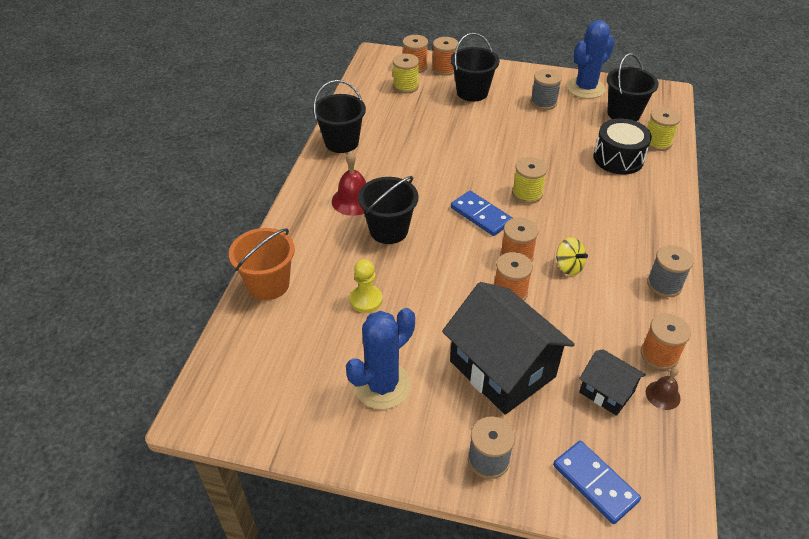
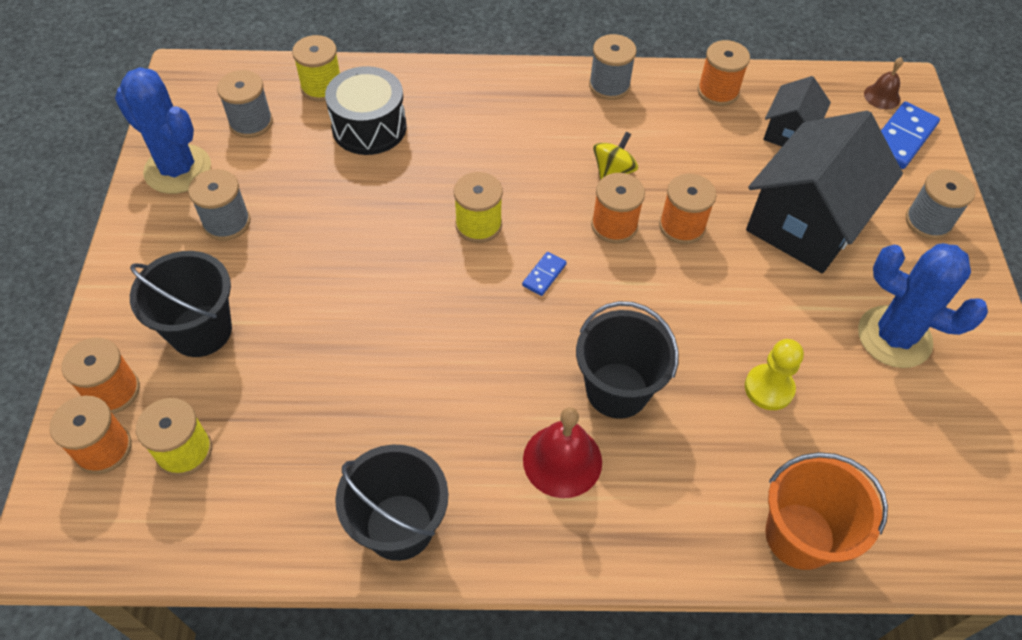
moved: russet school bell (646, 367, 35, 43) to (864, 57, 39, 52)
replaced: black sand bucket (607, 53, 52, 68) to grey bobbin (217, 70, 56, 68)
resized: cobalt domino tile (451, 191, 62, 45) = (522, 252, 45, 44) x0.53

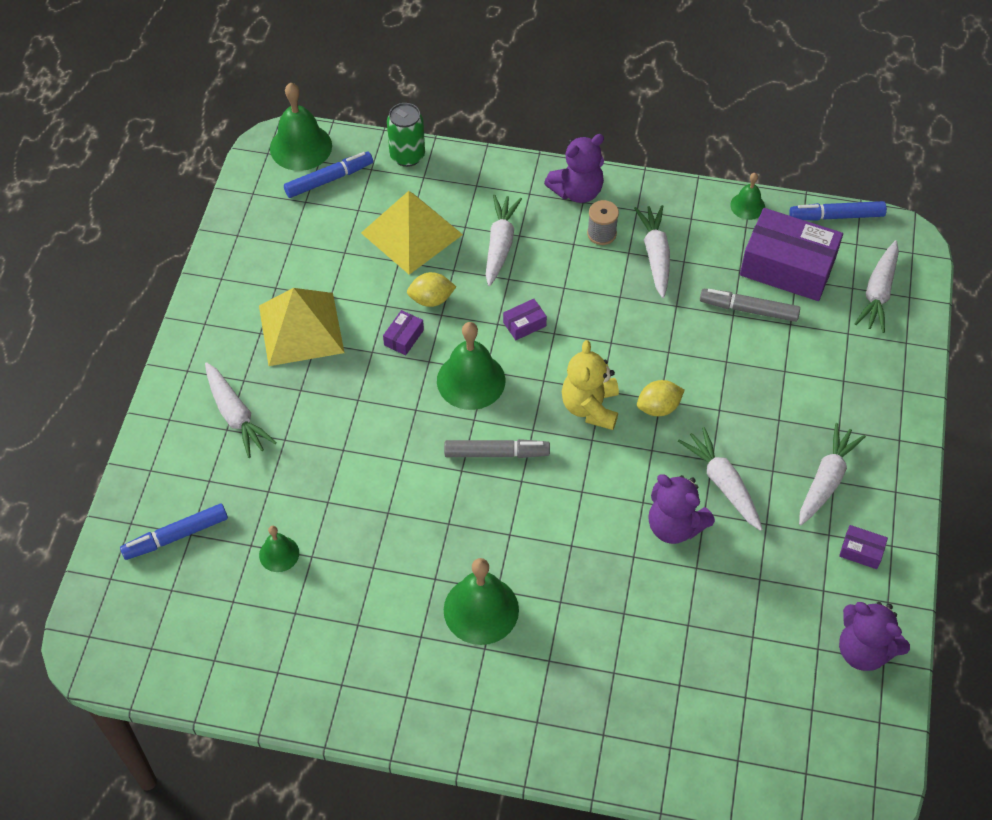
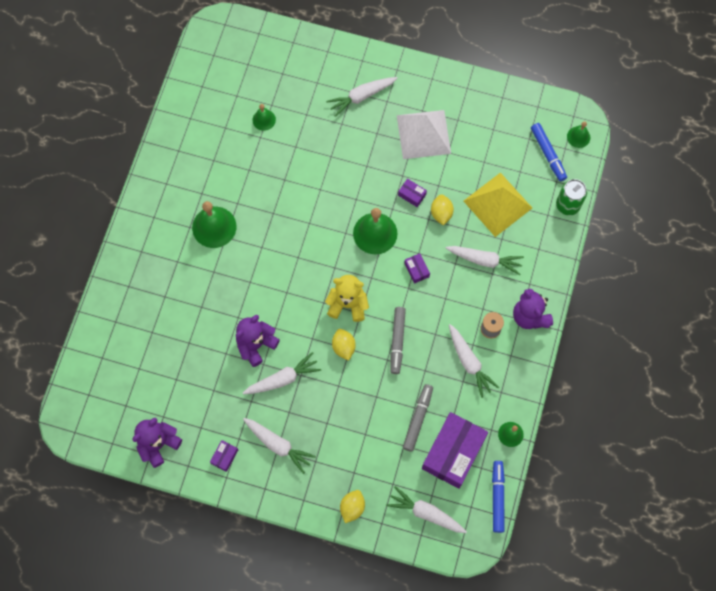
removed: cobalt marker pen (120, 504, 108, 56)
added: yellow toy lemon (340, 490, 25, 33)
moved: grey marker pen (444, 439, 106, 19) to (391, 307, 15, 67)
recoloured: yellow pyramid shape (259, 288, 85, 78) to white pyramid shape (397, 110, 54, 49)
turned: white carrot (634, 205, 36, 93) = (449, 324, 50, 74) 60 degrees clockwise
resized: emerald school bell (270, 83, 62, 88) = (567, 121, 23, 27) x0.54

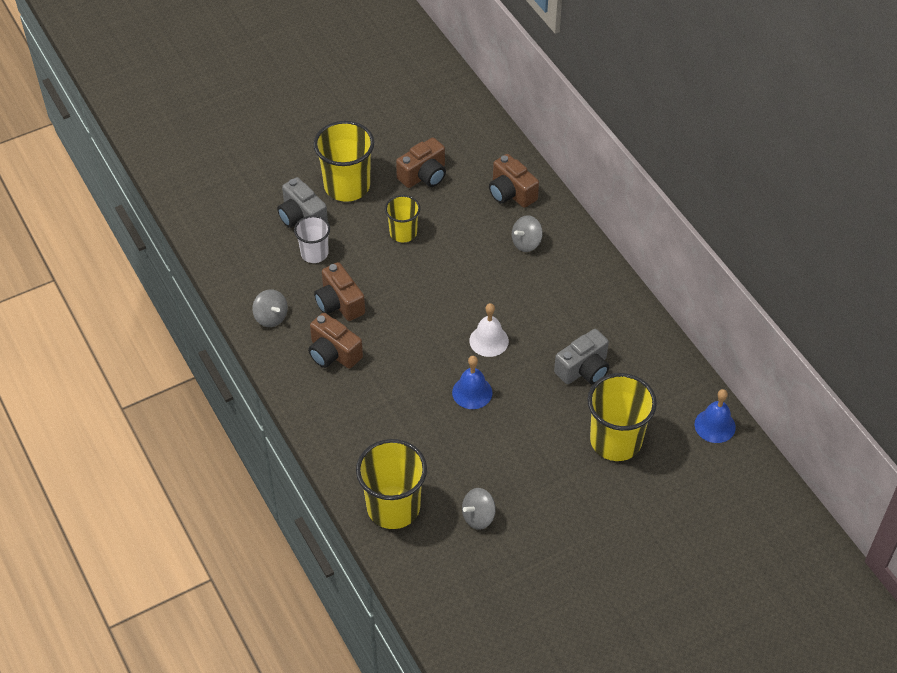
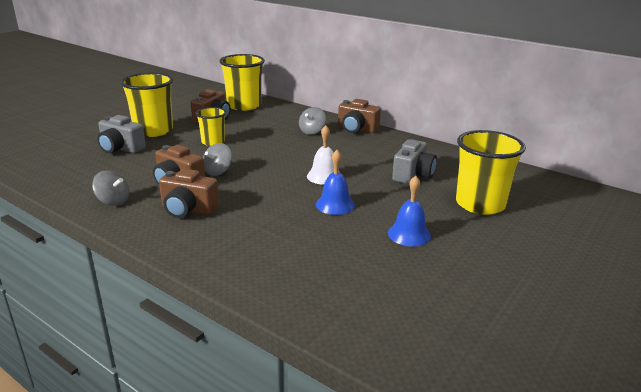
removed: white cup (294, 215, 36, 48)
moved: grey toy top (462, 488, 34, 42) to (203, 143, 29, 33); yellow cup (356, 439, 71, 90) to (219, 54, 46, 57); russet camera (489, 154, 50, 54) to (338, 99, 43, 34); cobalt school bell (695, 389, 41, 54) to (388, 176, 43, 70)

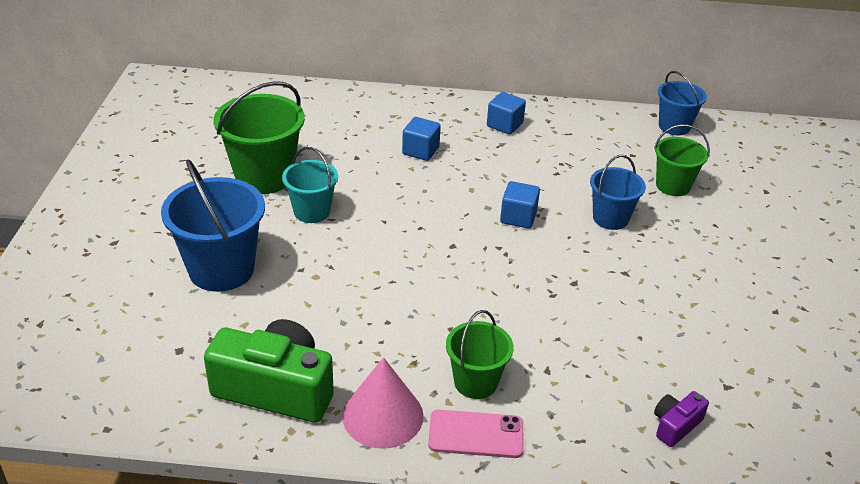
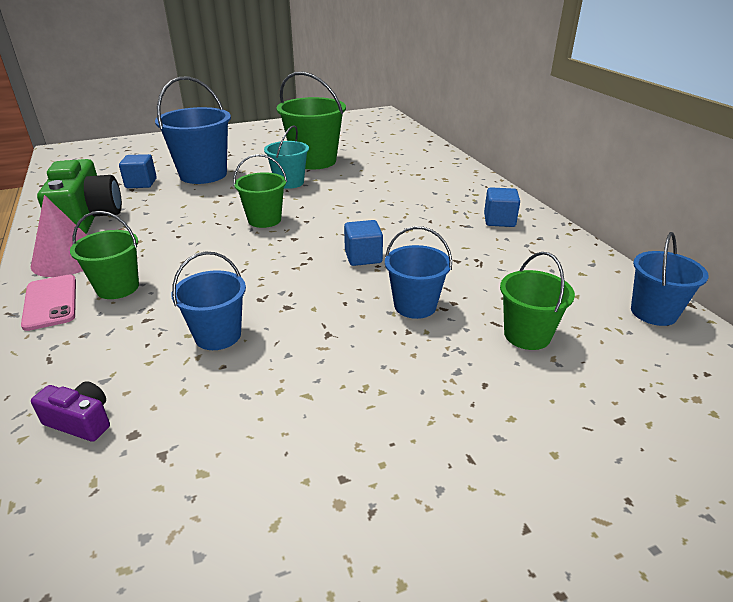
added: cobalt sand bucket (172, 251, 74, 99); emerald sand bucket (233, 154, 54, 74)
moved: cobalt block (402, 117, 39, 44) to (119, 154, 38, 34)

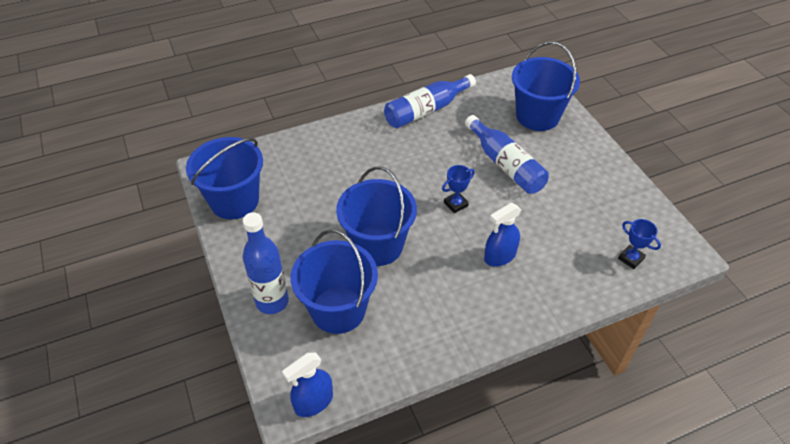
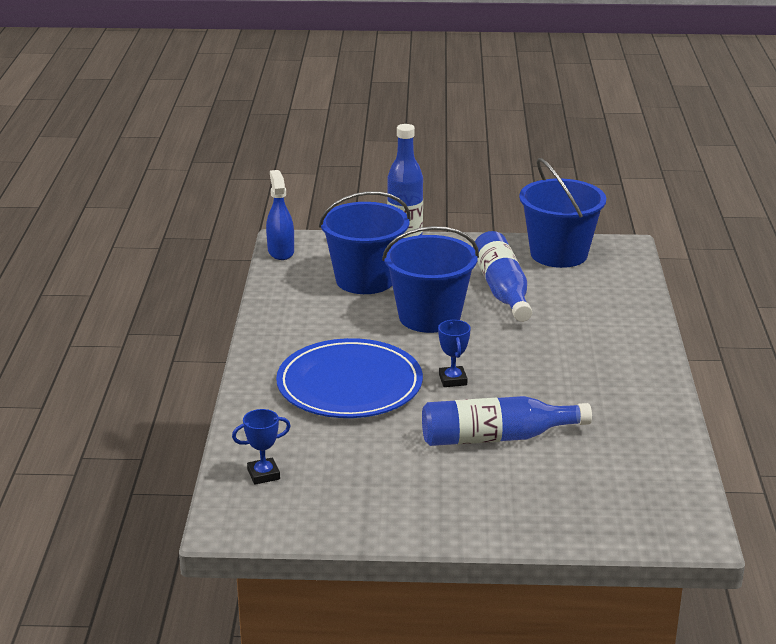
removed: cobalt sand bucket (512, 41, 68, 90)
moved: cobalt flask (384, 74, 92, 54) to (473, 231, 59, 91)
replaced: cobalt spray bottle (484, 203, 37, 64) to cobalt flat dish (276, 338, 147, 80)

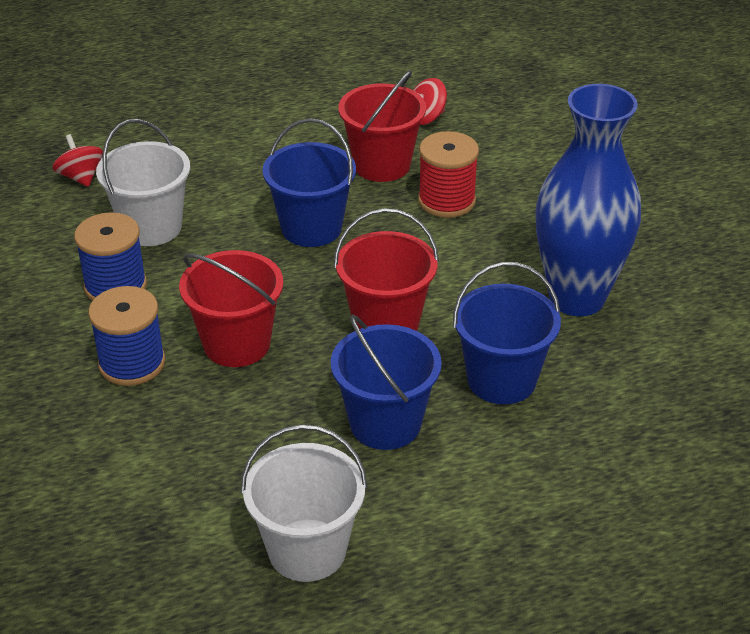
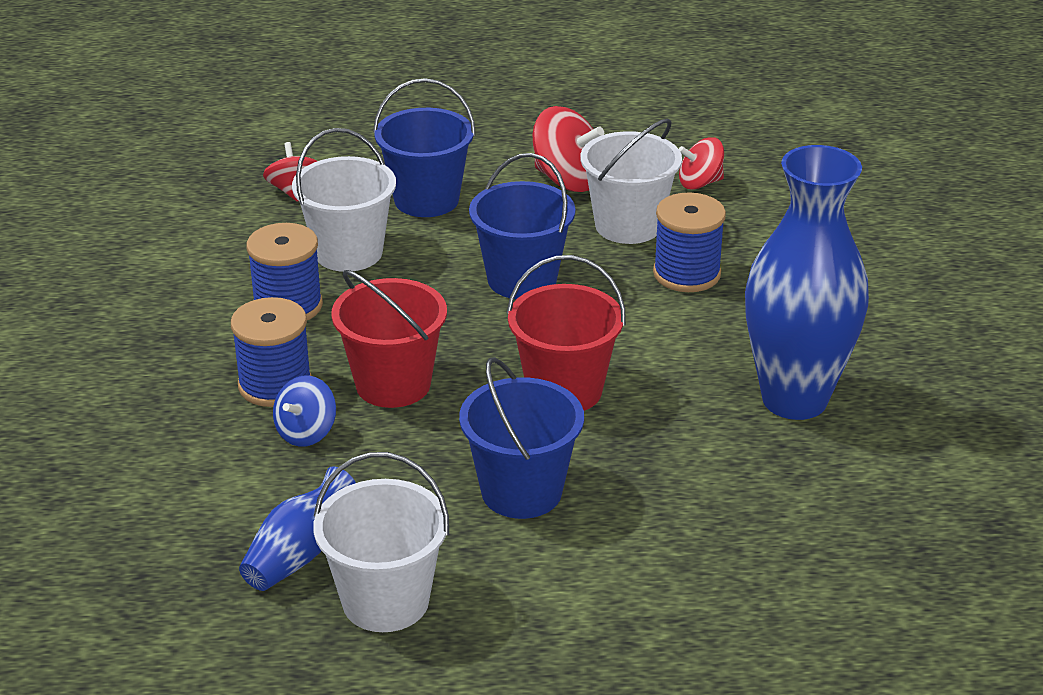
added: cobalt flower vase (239, 466, 117, 125); cobalt toy top (273, 376, 63, 71); scarlet toy top (532, 106, 72, 86)
moved: cobalt sand bucket (453, 262, 108, 143) to (373, 78, 103, 139)
recoloured: scarlet sand bucket (338, 70, 88, 112) to white sand bucket (580, 119, 102, 125); scarlet bobbin (418, 131, 61, 87) to cobalt bobbin (653, 192, 73, 100)

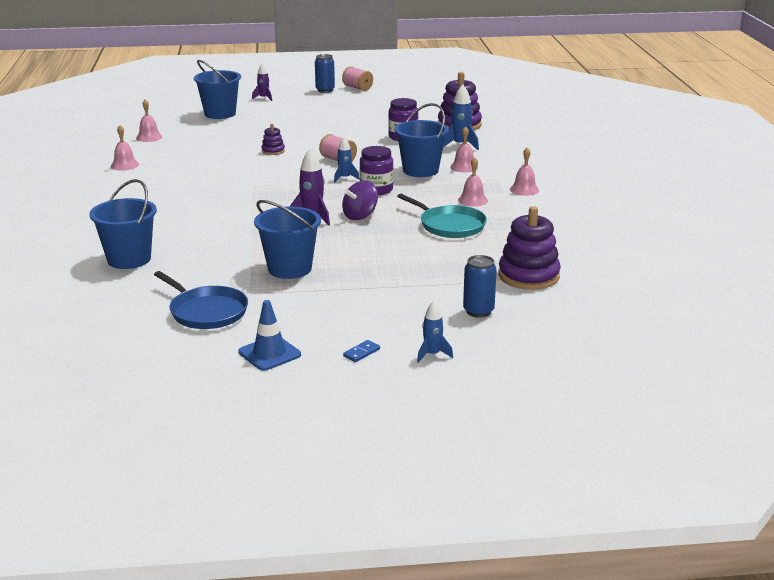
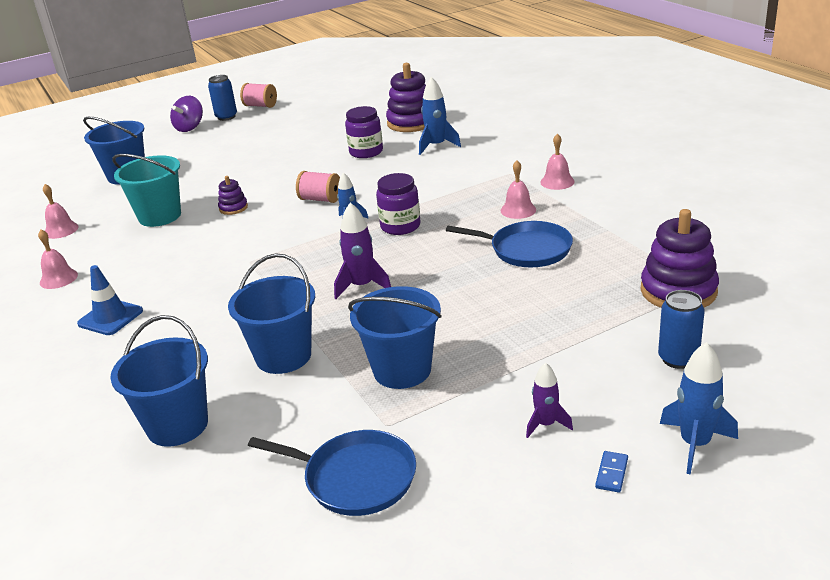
removed: pink school bell (450, 126, 28, 46)
added: turquoise sand bucket (112, 154, 69, 73)
moved: cobalt road cone (238, 300, 63, 71) to (77, 265, 66, 70); violet toy top (342, 181, 36, 39) to (170, 96, 33, 36); cobalt sand bucket (394, 103, 55, 74) to (228, 253, 87, 121); violet spaceship (252, 63, 20, 38) to (526, 363, 47, 75)
recoloured: turquoise frying pan (397, 194, 90, 44) to cobalt frying pan (446, 221, 127, 46)
resized: cobalt spaceship (417, 301, 36, 62) = (660, 342, 78, 133) x1.54

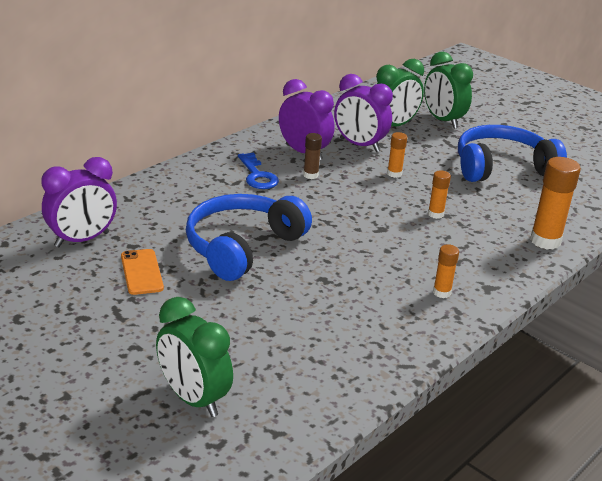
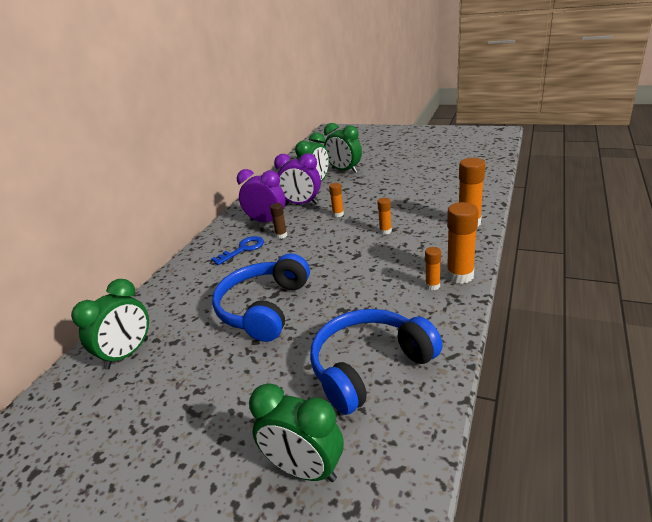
removed: orange mobile phone (121, 249, 43, 46)
added: orange glue stick (447, 202, 32, 82)
moved: cobalt over-ear headphones (458, 125, 109, 57) to (310, 309, 133, 106)
recoloured: violet clock (41, 157, 76, 90) to emerald clock (71, 279, 78, 90)
turned: cobalt latchkey (238, 153, 41, 36) = (211, 236, 53, 29) 90 degrees counterclockwise

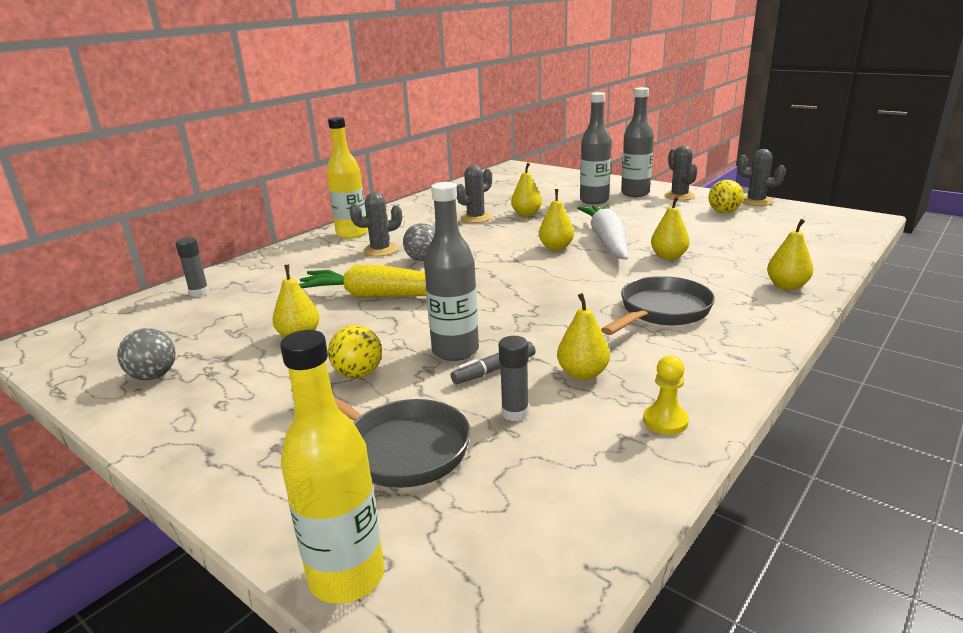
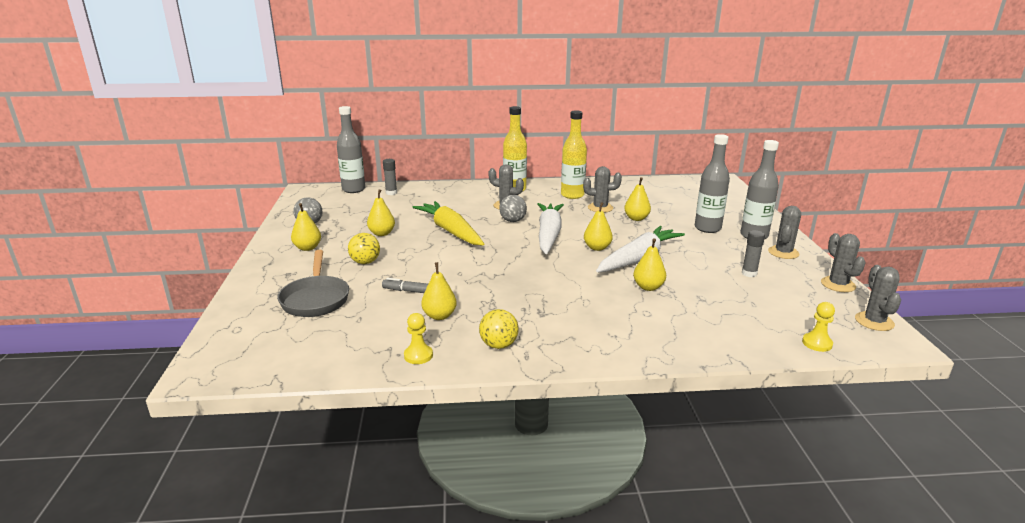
removed: grey frying pan (601, 276, 114, 59)
added: white carrot (538, 203, 26, 51); yellow game pawn (802, 302, 33, 50); grey saguaro cactus (855, 265, 46, 66)
moved: yellow toy pear (767, 219, 46, 71) to (291, 203, 30, 48); grey flask (424, 182, 55, 179) to (337, 106, 28, 87); yellow play ball (708, 180, 36, 33) to (479, 309, 40, 40); yellow flask (280, 330, 105, 274) to (561, 111, 26, 88); grey glue stick (499, 336, 30, 85) to (742, 230, 23, 47)

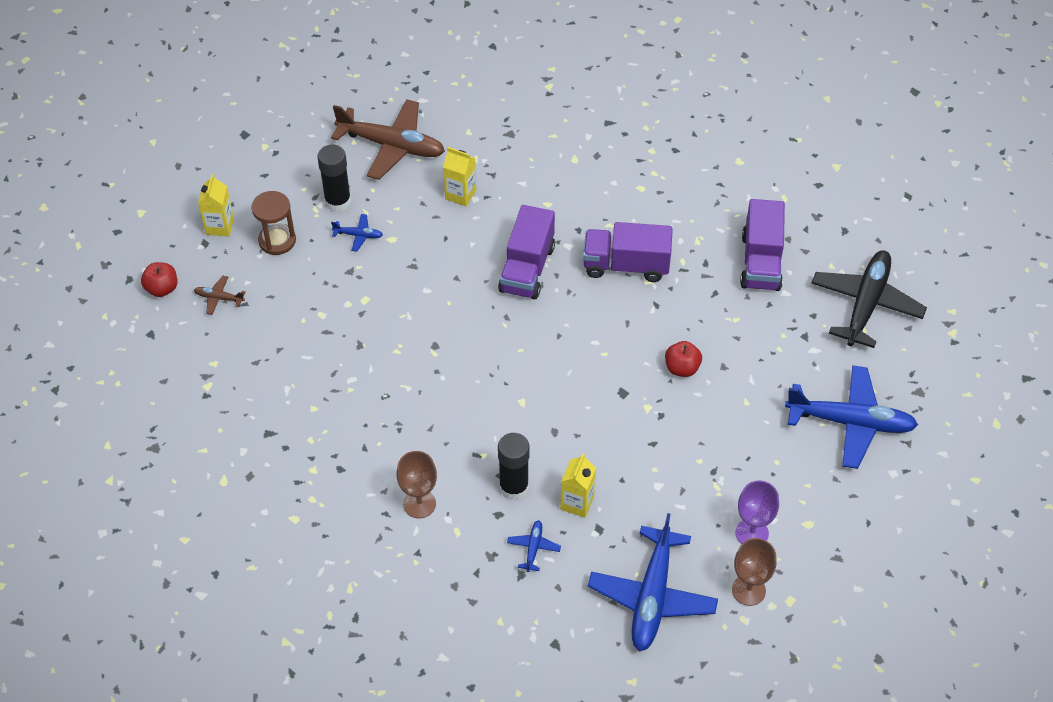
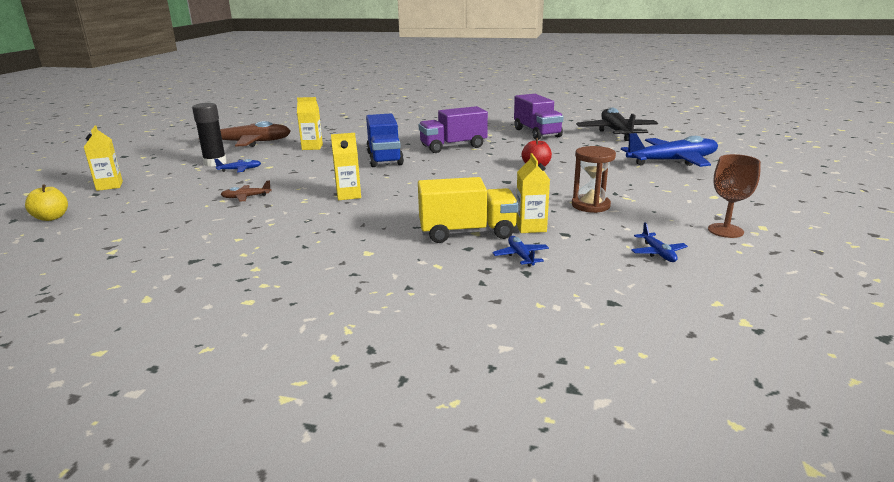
removed: russet chalice (397, 451, 40, 67); violet chalice (736, 480, 43, 64)
added: yellow milk carton (331, 133, 30, 67)
moved: russet plane (194, 276, 51, 39) to (220, 180, 52, 22); russet sand timer (251, 191, 45, 64) to (572, 146, 44, 67)
replaced: black glue stick (498, 433, 32, 67) to yellow truck (418, 177, 100, 66)
recoloured: scarlet apple fruit (141, 262, 37, 35) to yellow apple fruit (25, 184, 43, 37); violet truck (498, 205, 57, 94) to cobalt truck (366, 113, 38, 54)
resized: cobalt plane (588, 513, 130, 138) = (631, 222, 57, 40) x0.42

